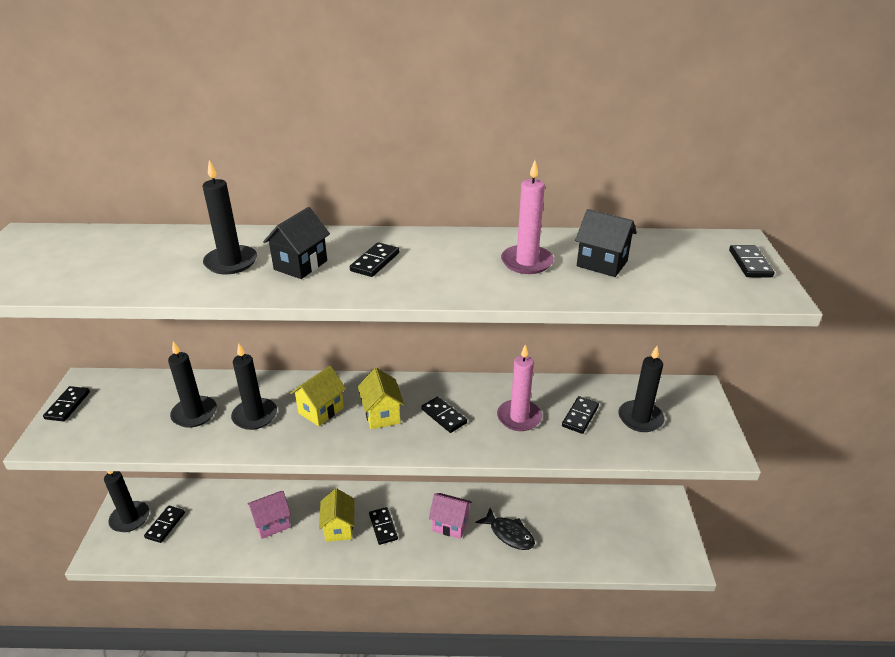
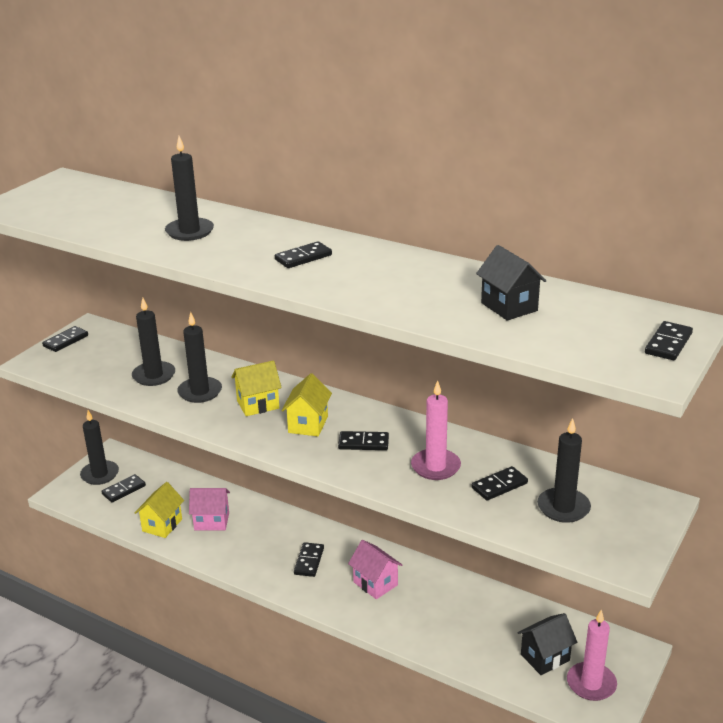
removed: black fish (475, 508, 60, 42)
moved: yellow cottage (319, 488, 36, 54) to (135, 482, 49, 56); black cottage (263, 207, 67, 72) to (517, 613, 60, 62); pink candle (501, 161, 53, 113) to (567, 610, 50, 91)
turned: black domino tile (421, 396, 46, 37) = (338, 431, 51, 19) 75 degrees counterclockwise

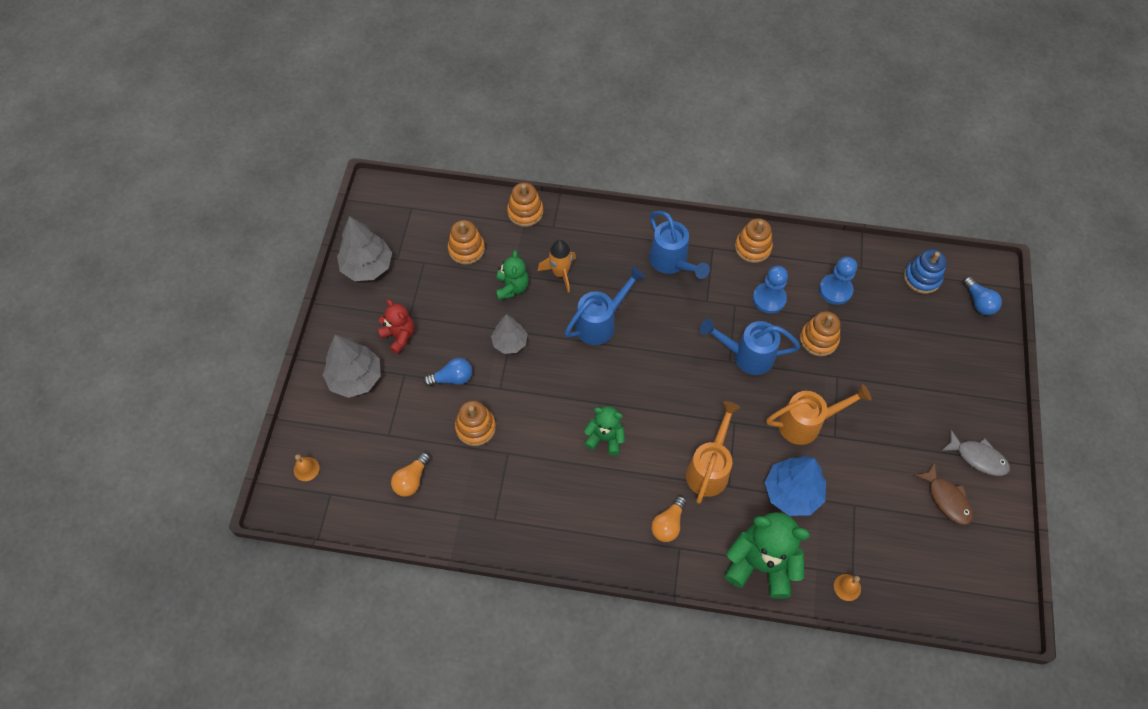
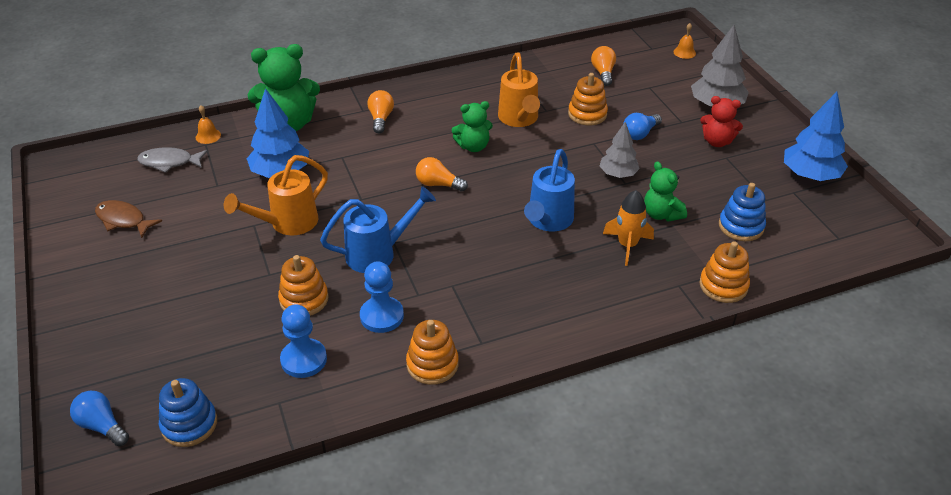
removed: cobalt sprinkling can (649, 211, 61, 68)
added: orange lightbulb (416, 157, 52, 35)
moved: grey fish (941, 429, 69, 47) to (137, 147, 71, 26); orange sprinkling can (686, 401, 54, 103) to (498, 52, 42, 75)
recoloured: orange stacking rings (448, 220, 37, 45) to cobalt stacking rings (719, 183, 47, 58); grey fir tree (337, 216, 55, 65) to cobalt fir tree (784, 92, 64, 89)

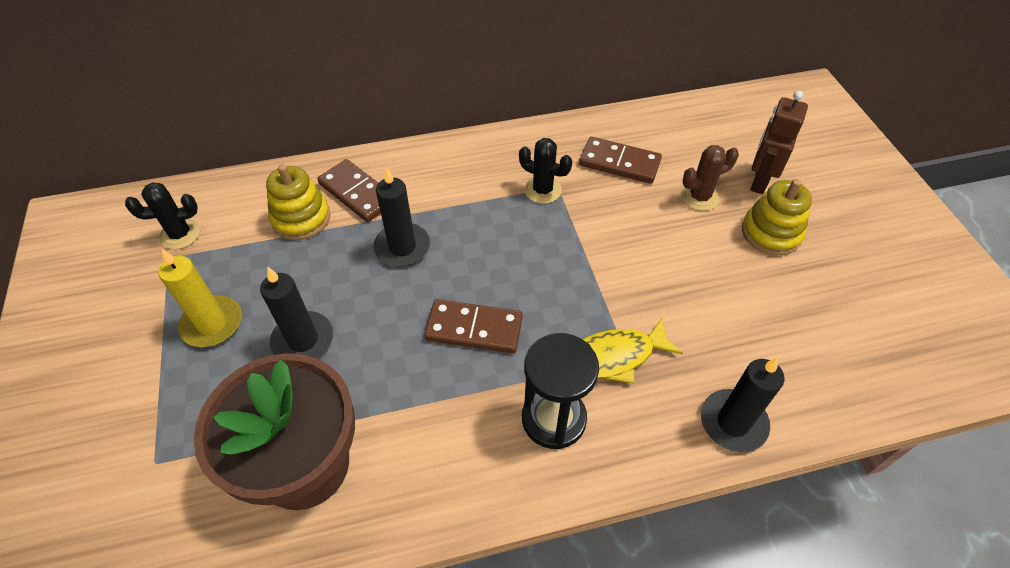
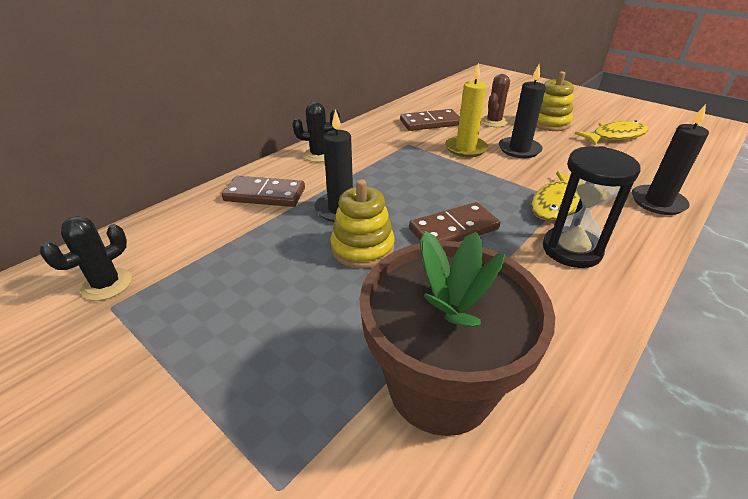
removed: russet toy robot (751, 91, 57, 103)
added: yellow fish (575, 120, 73, 25)
moved: black saguaro cactus (519, 138, 53, 66) to (293, 102, 47, 60); yellow stacking rings (266, 164, 64, 76) to (330, 179, 65, 90); yellow candle (158, 249, 84, 98) to (445, 63, 43, 94); black candle (260, 267, 73, 91) to (499, 65, 47, 93)

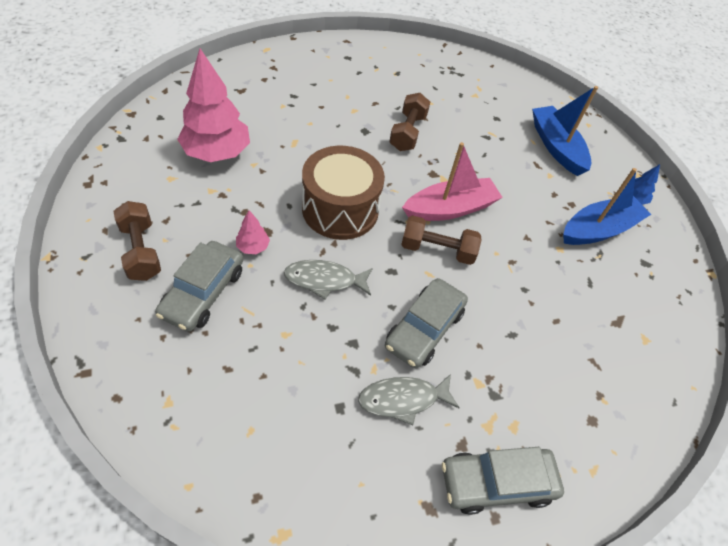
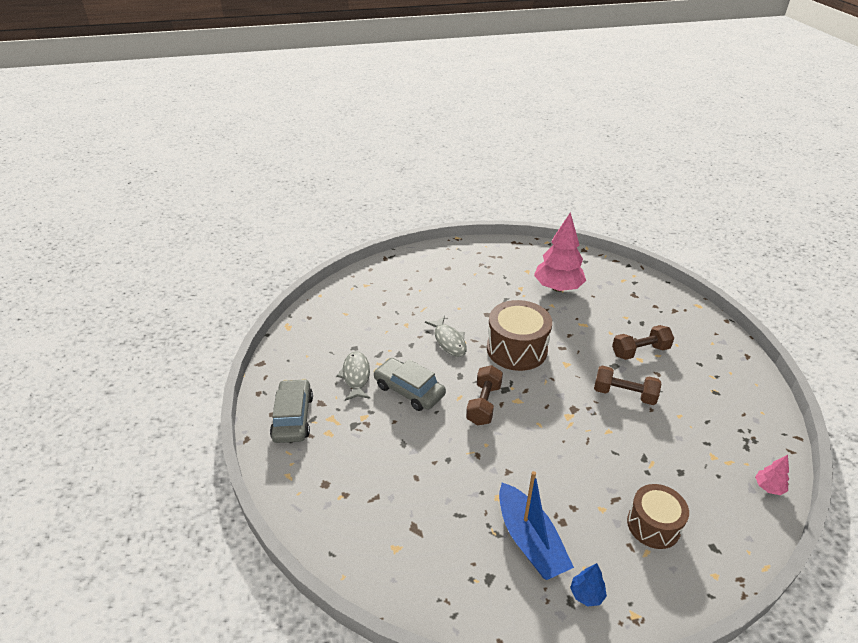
removed: grey car (155, 241, 88, 91); pink sailboat (402, 142, 101, 79)
moved: russet dumbbell (114, 201, 47, 80) to (612, 325, 62, 35); pink fir tree (236, 210, 34, 44) to (755, 455, 34, 40)
replaced: cobalt sailboat (532, 86, 66, 90) to russet snare drum (627, 484, 62, 65)
turned: grey fish (284, 260, 89, 39) = (425, 316, 42, 41) 150 degrees clockwise

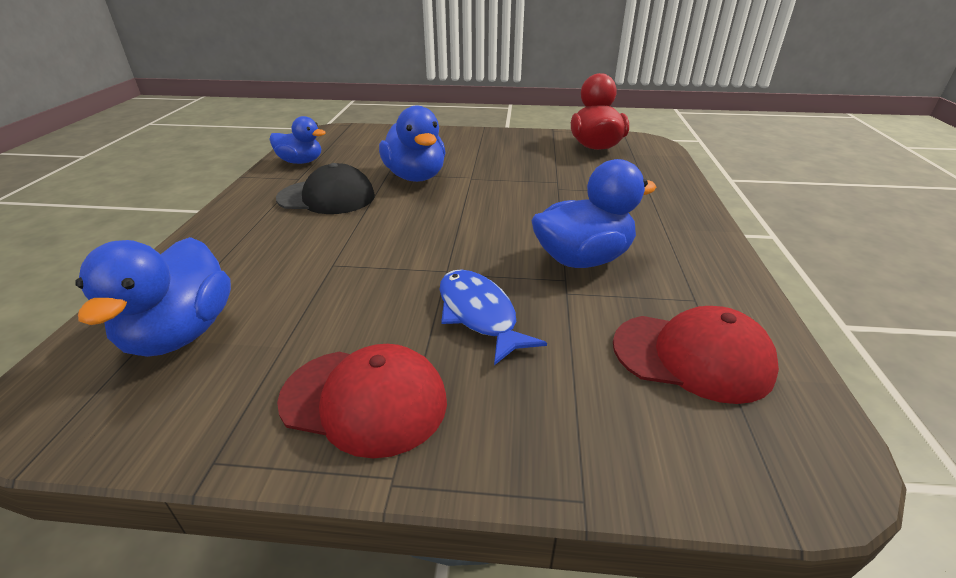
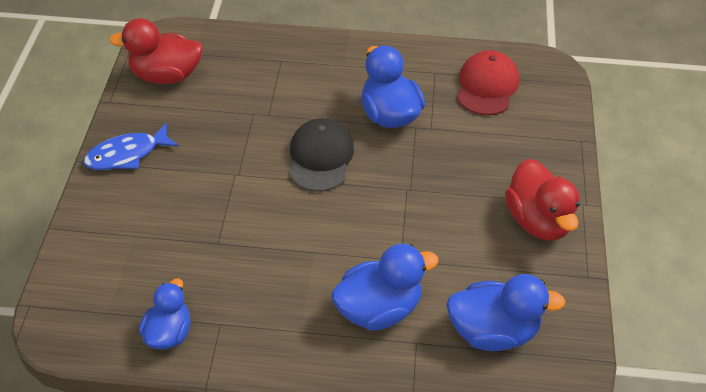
moved: cobalt fish (440, 269, 107, 96) to (84, 123, 95, 47); black cap (276, 163, 99, 51) to (290, 118, 64, 74); cobalt rubber duck (379, 106, 67, 76) to (331, 244, 108, 87)
replaced: scarlet cap (277, 344, 170, 114) to scarlet rubber duck (505, 159, 75, 82)

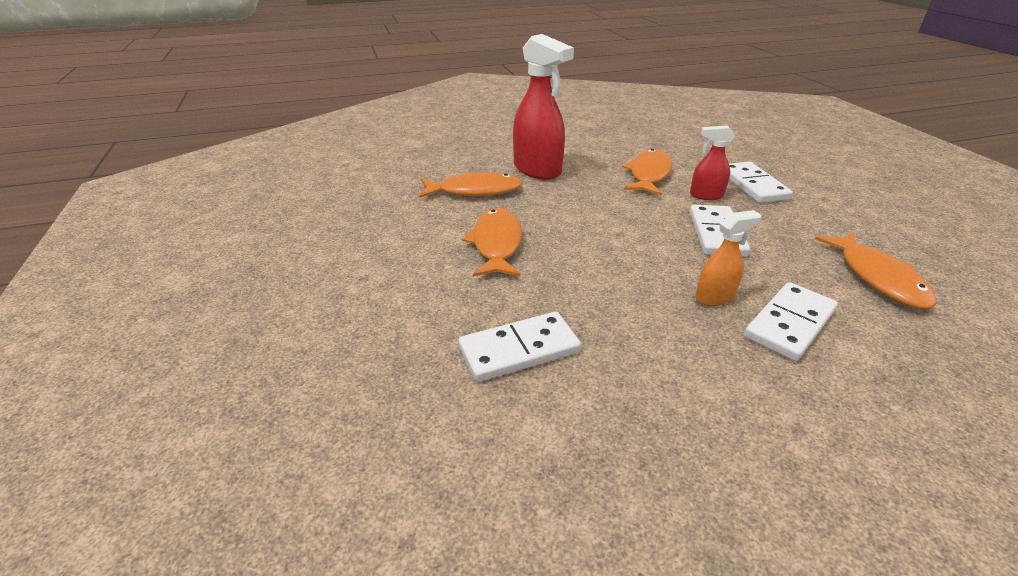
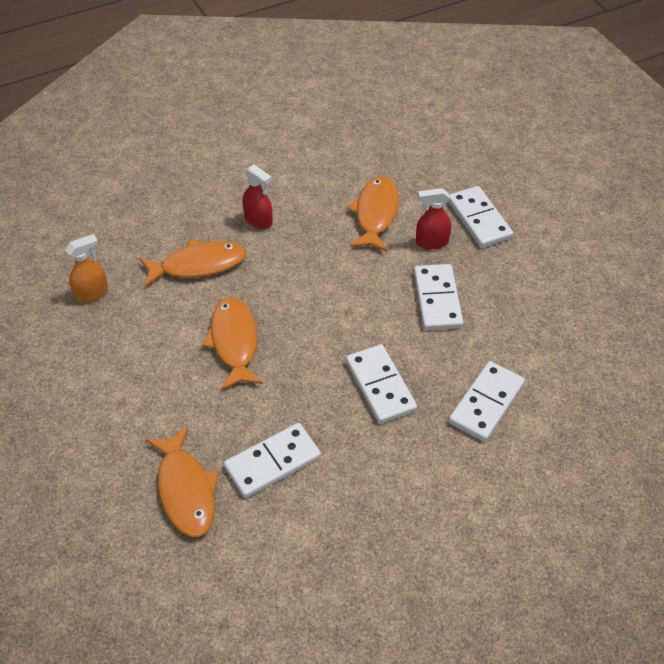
added: white domino tile (346, 344, 71, 80)
moved: orange spray bottle (695, 210, 67, 96) to (65, 234, 43, 69); orange fish (815, 232, 121, 77) to (146, 427, 73, 110)
resized: scarlet spray bottle (513, 34, 61, 146) = (243, 164, 29, 65) x0.53

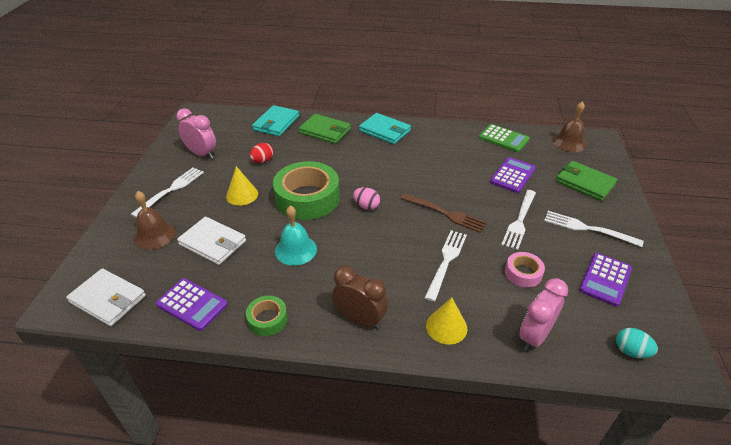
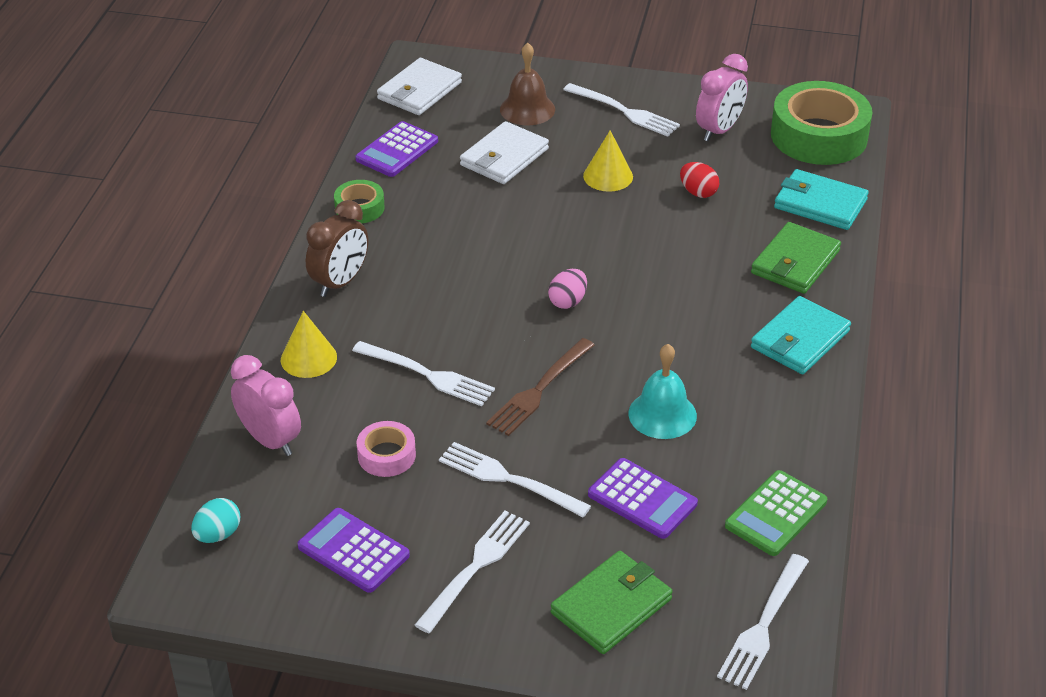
moved: turquoise school bell (275, 206, 42, 60) to (628, 344, 69, 95); emerald tape (273, 161, 67, 59) to (771, 81, 102, 84)
replaced: russet school bell (552, 101, 35, 51) to white dinner fork (717, 554, 92, 136)

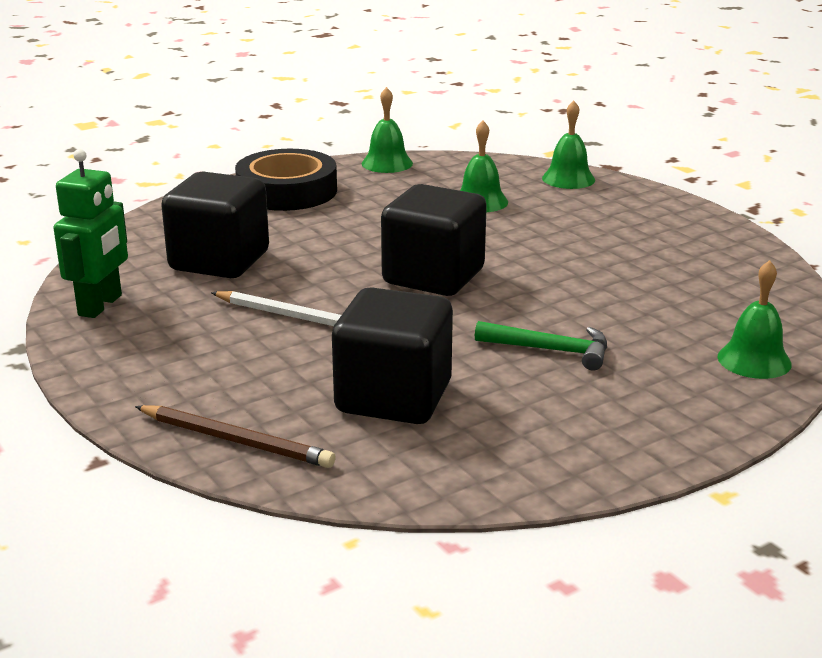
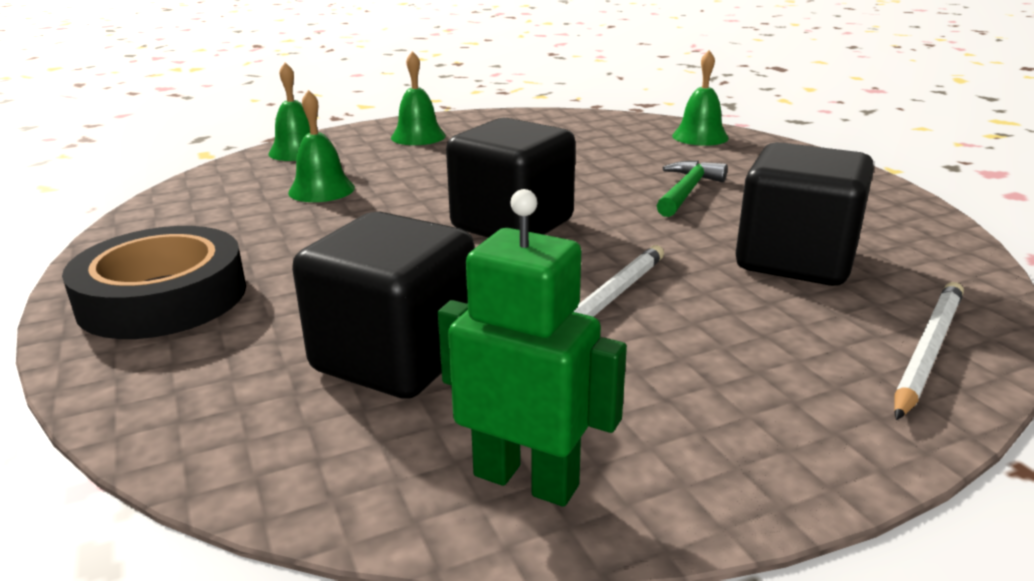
moved: emerald school bell (362, 87, 51, 86) to (391, 51, 55, 94)
recoloured: russet pencil (135, 405, 201, 63) to white pencil (894, 282, 70, 138)

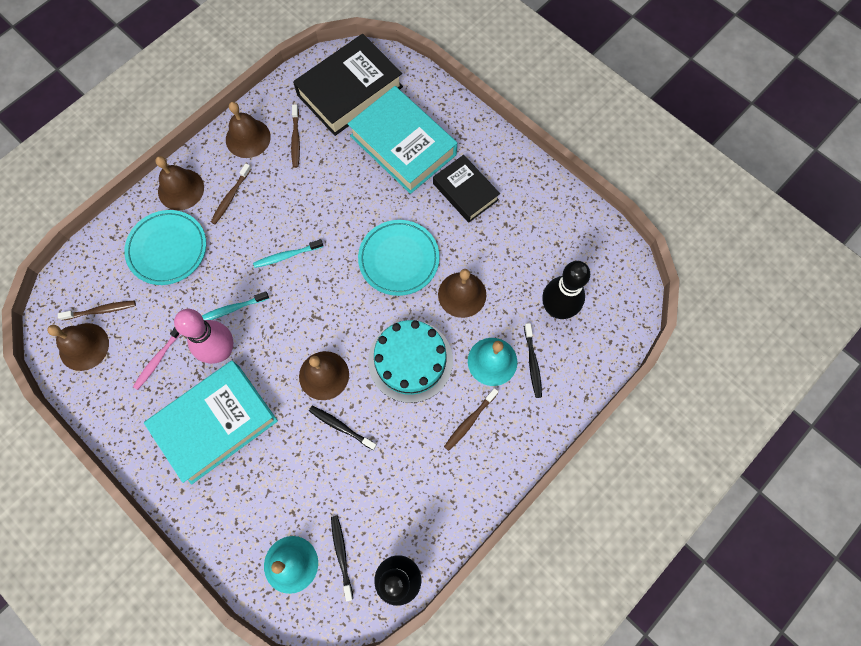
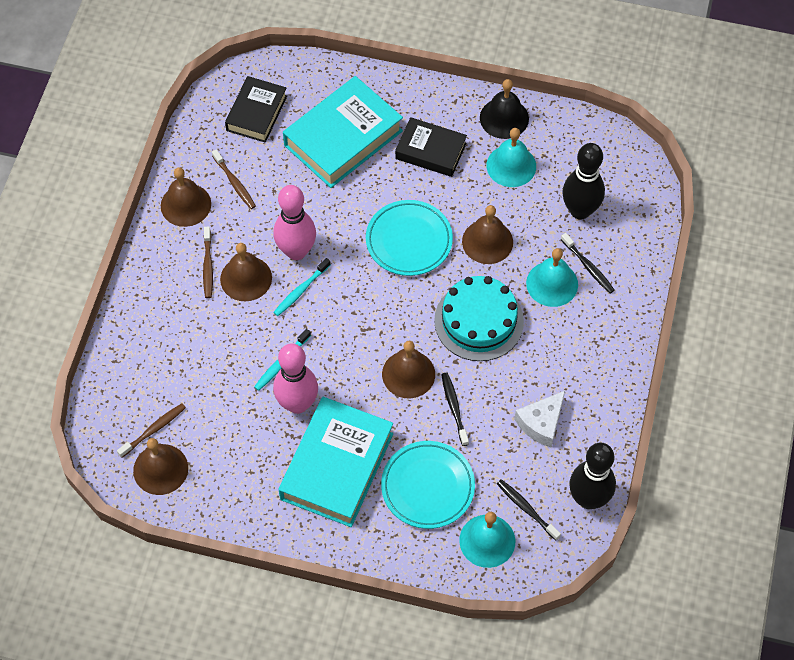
removed: pink toothbrush (133, 328, 48, 62); russet toothbrush (444, 388, 54, 63)
added: pink skittle (273, 185, 43, 75); black school bell (480, 79, 49, 60); turquoise school bell (487, 128, 49, 59); white piece of cheese (514, 391, 51, 56)
moved: russet school bell (155, 156, 49, 54) to (220, 243, 52, 58); turquoise flat dish (124, 210, 82, 75) to (381, 441, 94, 88)
turned: turquoise hardcover (348, 86, 109, 108) = (283, 76, 120, 112) 60 degrees counterclockwise; black toothbrush (309, 406, 68, 44) = (441, 373, 28, 73) 75 degrees clockwise
resized: black hardcover (293, 34, 110, 102) = (225, 76, 62, 67) x0.61

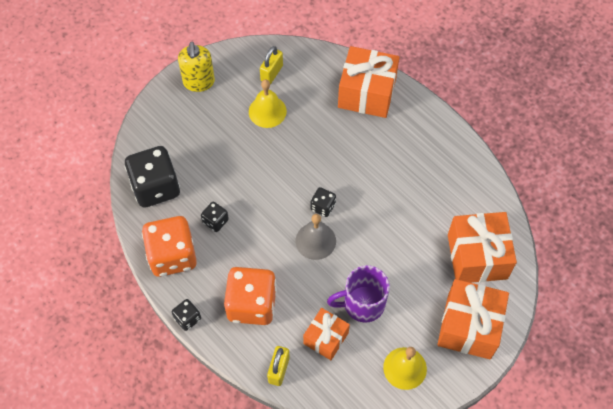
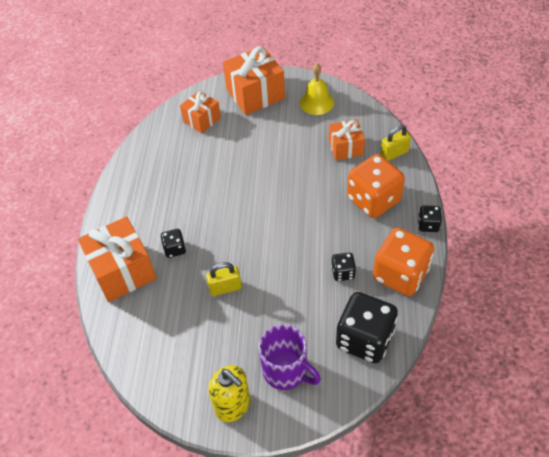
removed: yellow school bell (249, 80, 38, 48); grey school bell (296, 214, 40, 46)
moved: black die (310, 187, 26, 30) to (161, 229, 25, 29); yellow small lock (260, 46, 23, 38) to (206, 262, 36, 34); violet coffee mug (327, 265, 63, 58) to (258, 324, 63, 66)
turned: yellow soap dispenser (178, 42, 37, 50) = (208, 365, 42, 57) 90 degrees clockwise
resized: orange present (448, 212, 69, 71) = (180, 90, 41, 43) x0.60

